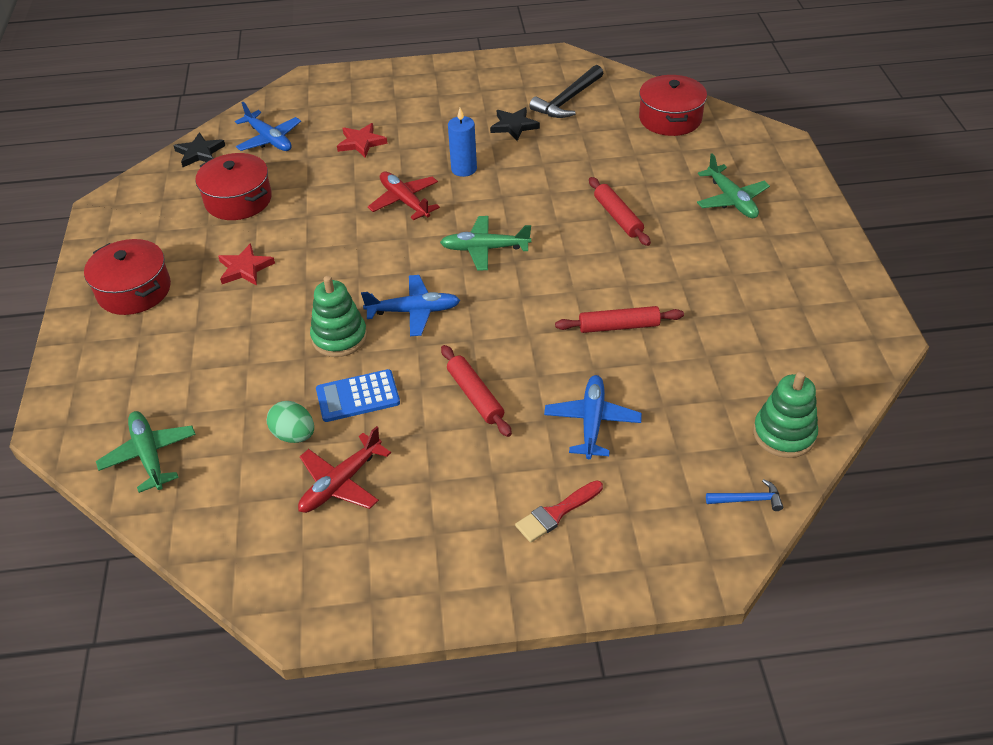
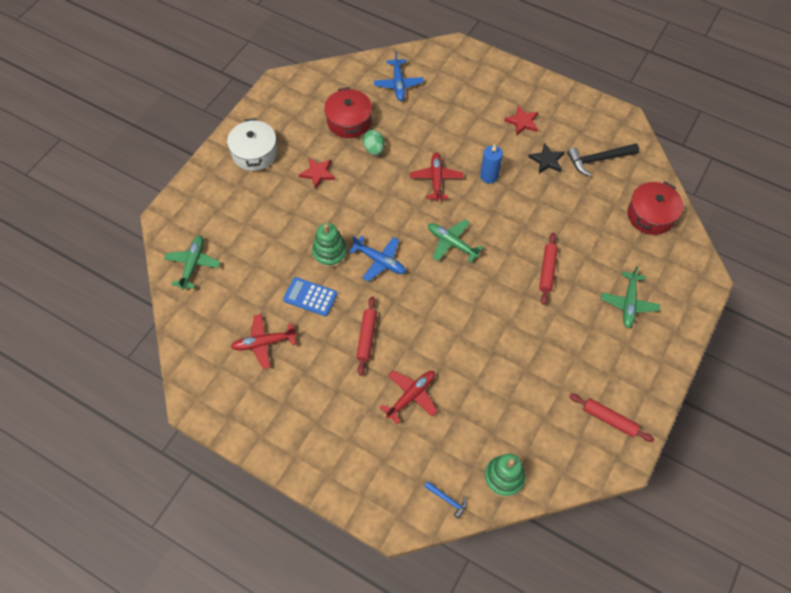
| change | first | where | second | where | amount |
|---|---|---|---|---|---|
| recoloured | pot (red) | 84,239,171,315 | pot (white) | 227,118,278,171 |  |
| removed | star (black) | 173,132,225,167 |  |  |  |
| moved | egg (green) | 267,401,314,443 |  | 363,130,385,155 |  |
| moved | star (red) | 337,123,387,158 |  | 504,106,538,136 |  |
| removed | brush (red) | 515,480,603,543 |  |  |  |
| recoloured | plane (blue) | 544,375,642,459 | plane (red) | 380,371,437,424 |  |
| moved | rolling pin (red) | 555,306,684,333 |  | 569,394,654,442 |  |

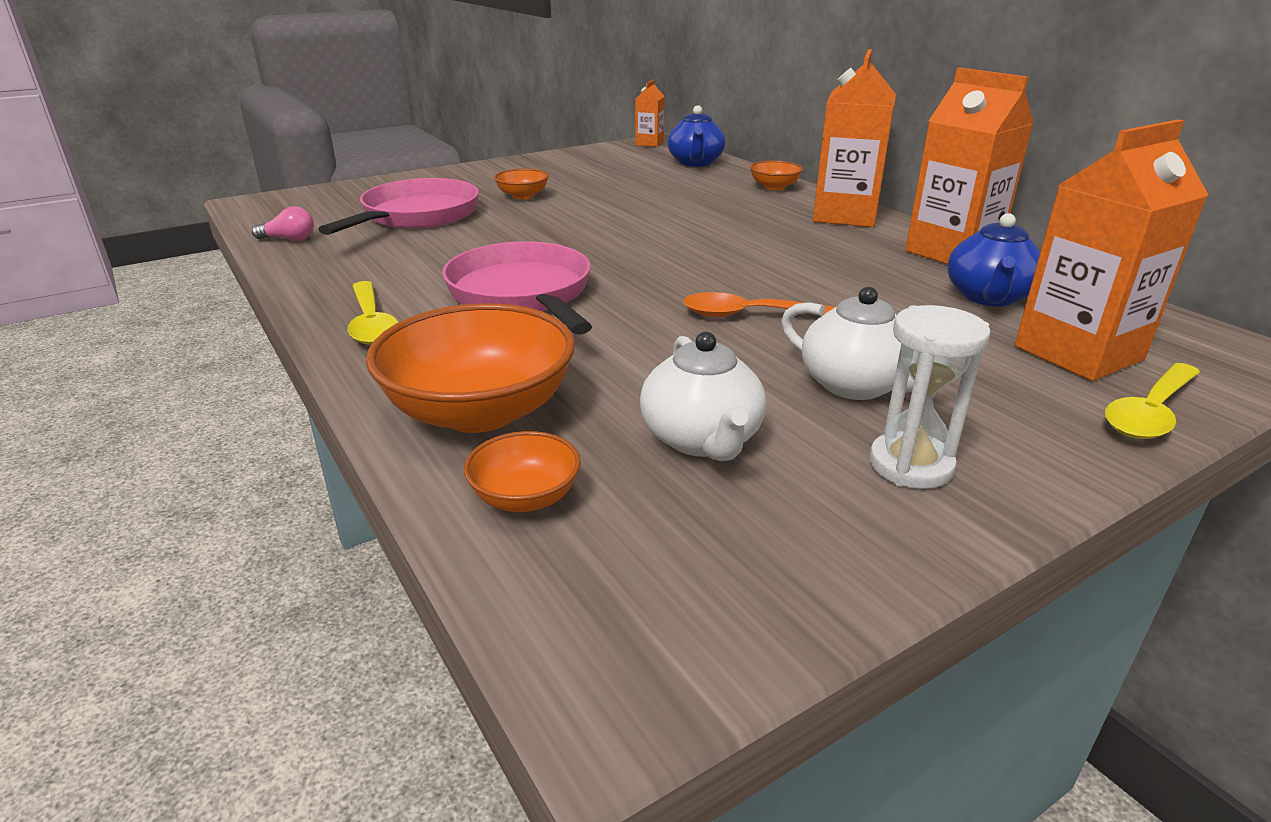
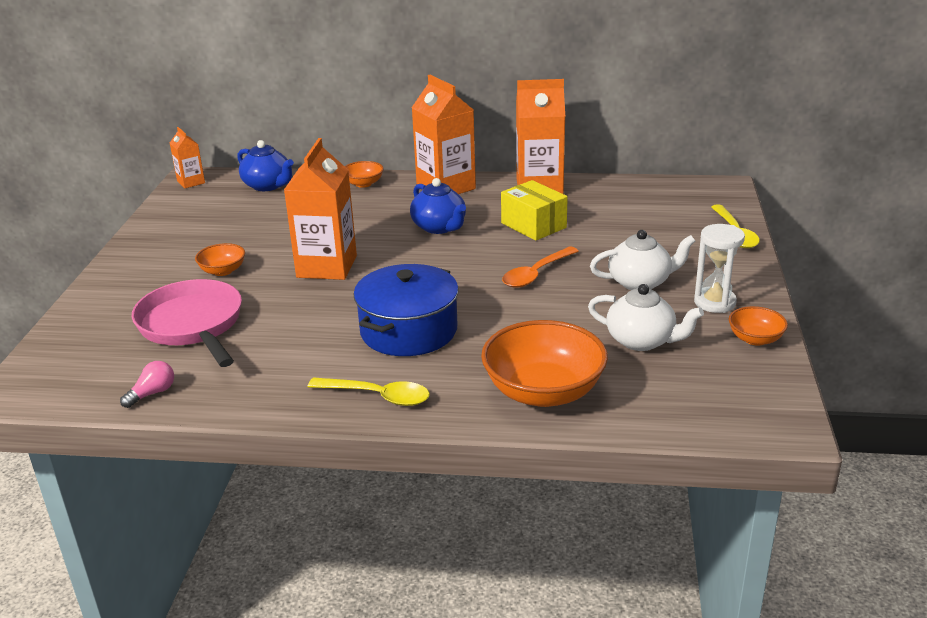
| change | first | where | second | where | amount |
|---|---|---|---|---|---|
| replaced | pan (pink) | 442,242,592,335 | pot (blue) | 353,264,459,356 |  |
| moved | bowl (orange) | 464,431,581,512 |  | 729,306,788,346 |  |
| moved | teapot (blue) | 947,213,1040,306 |  | 410,178,466,234 |  |
| moved | carton (orange) | 1015,119,1208,381 |  | 284,138,357,280 |  |
| added |  |  | box (yellow) | 501,180,568,241 |  |

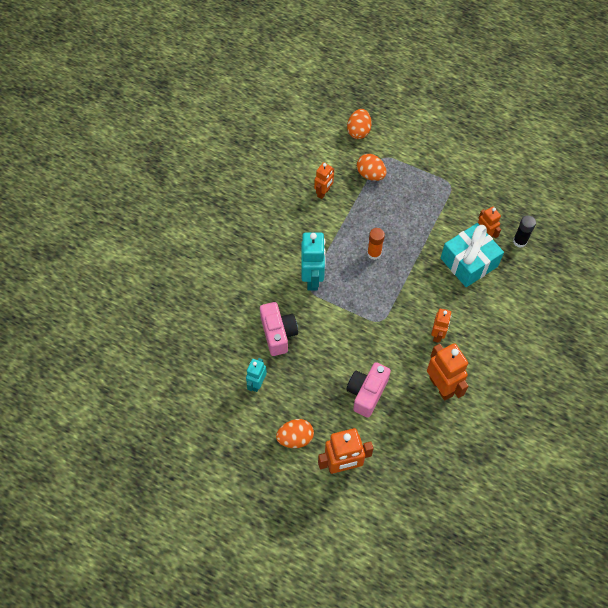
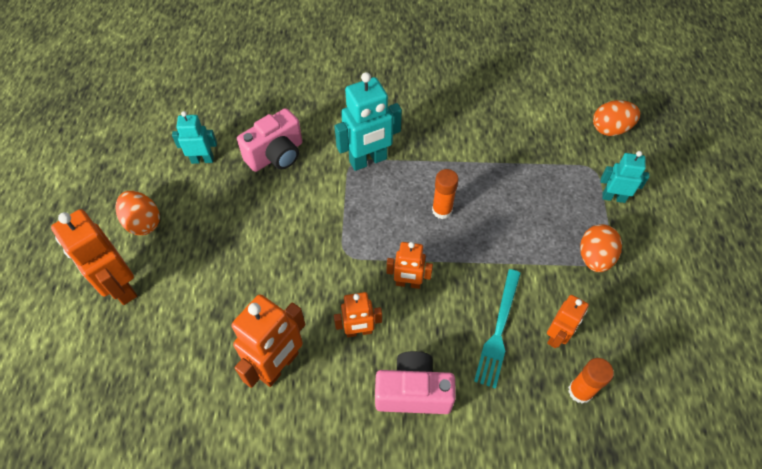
| change | first | where | second | where | amount |
|---|---|---|---|---|---|
| moved | robot (orange) | 314,162,334,199 |  | 387,242,433,289 |  |
| moved | camera (pink) | 346,362,391,418 |  | 375,351,456,414 |  |
| moved | egg (orange) | 357,154,387,181 |  | 580,224,622,272 |  |
| replaced | gift (turquoise) | 441,223,504,287 | fork (turquoise) | 474,269,521,389 |  |
| recoloured | glue stick (black) | 513,215,536,248 | glue stick (orange) | 568,358,614,404 |  |
| added |  |  | robot (turquoise) | 601,151,649,203 |  |

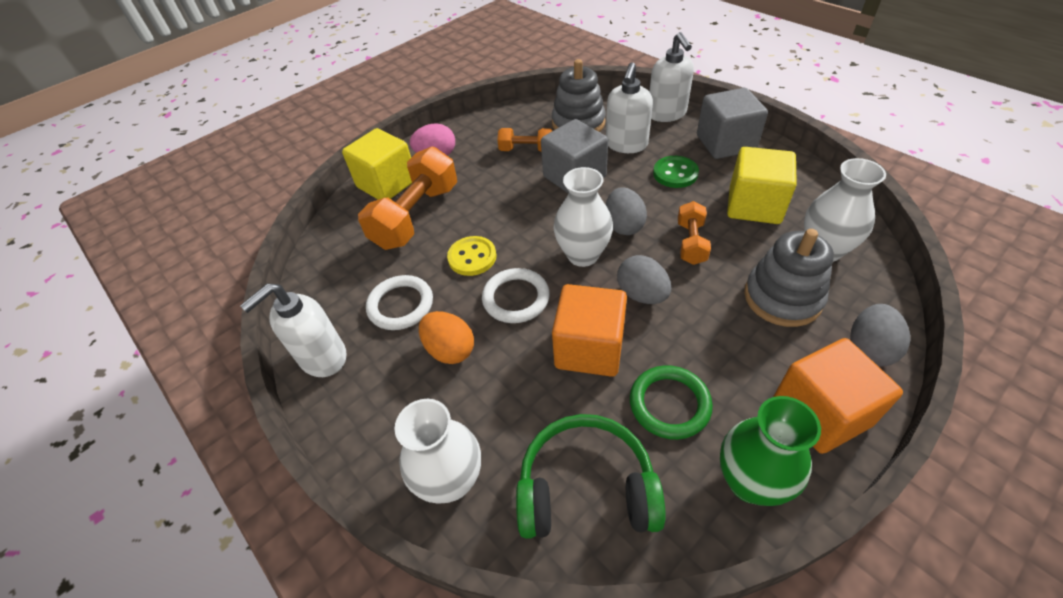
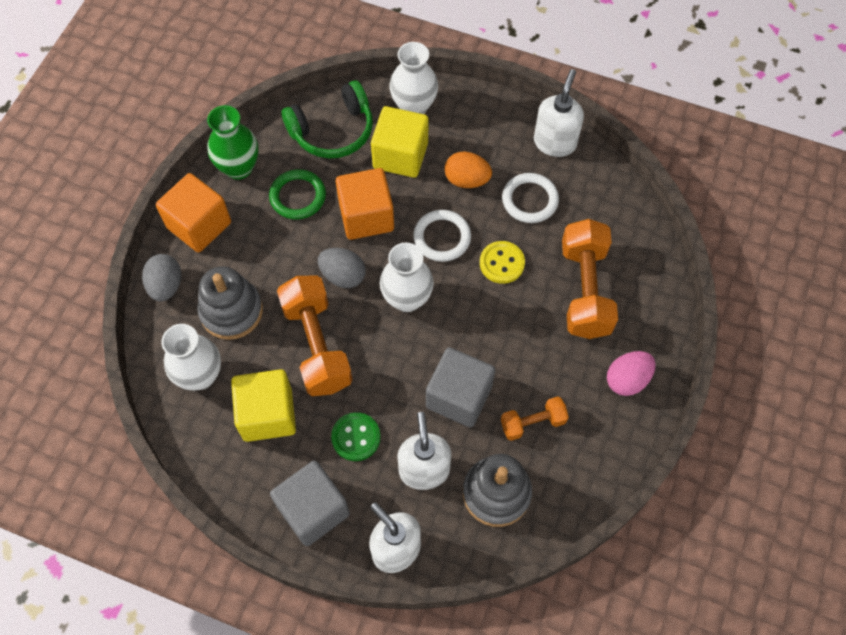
| change | first | where | second | where | amount |
|---|---|---|---|---|---|
| moved | cube (yellow) | 342,128,412,200 |  | 371,106,428,178 |  |
| removed | egg (grey) | 606,187,647,235 |  |  |  |
| resized | dumbbell (orange) | 678,201,711,265 |  | 277,275,353,396 | x1.87 |

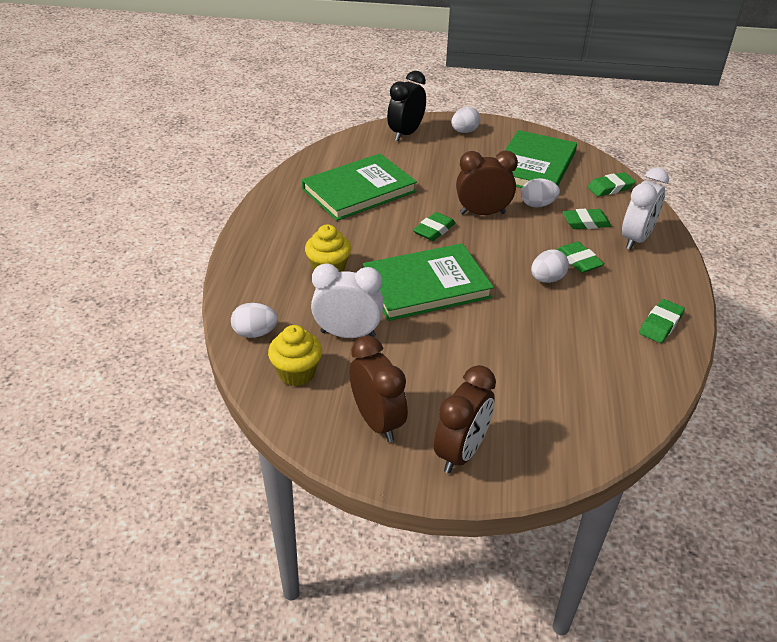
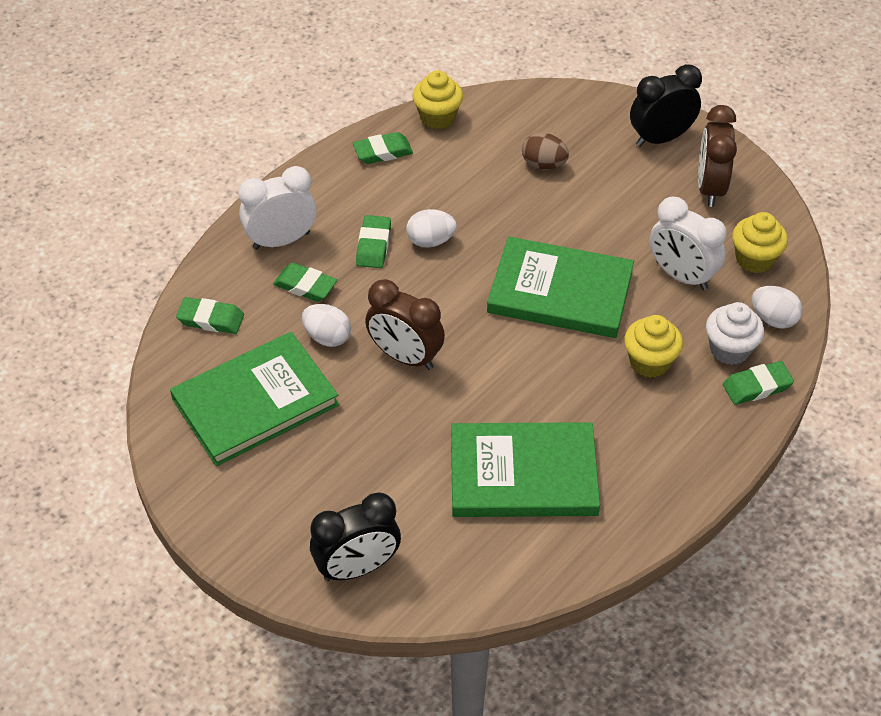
| change | first | where | second | where | amount |
|---|---|---|---|---|---|
| moved | eraser (green) | 413,212,455,241 |  | 723,361,794,405 |  |
| recoloured | clock (brown) | 434,365,496,473 | clock (black) | 630,64,702,147 |  |
| removed | egg (white) | 451,107,480,133 |  |  |  |
| added |  |  | cupcake (yellow) | 413,70,463,129 |  |
| added |  |  | egg (brown) | 522,133,569,169 |  |
| added |  |  | cupcake (white) | 706,302,764,365 |  |

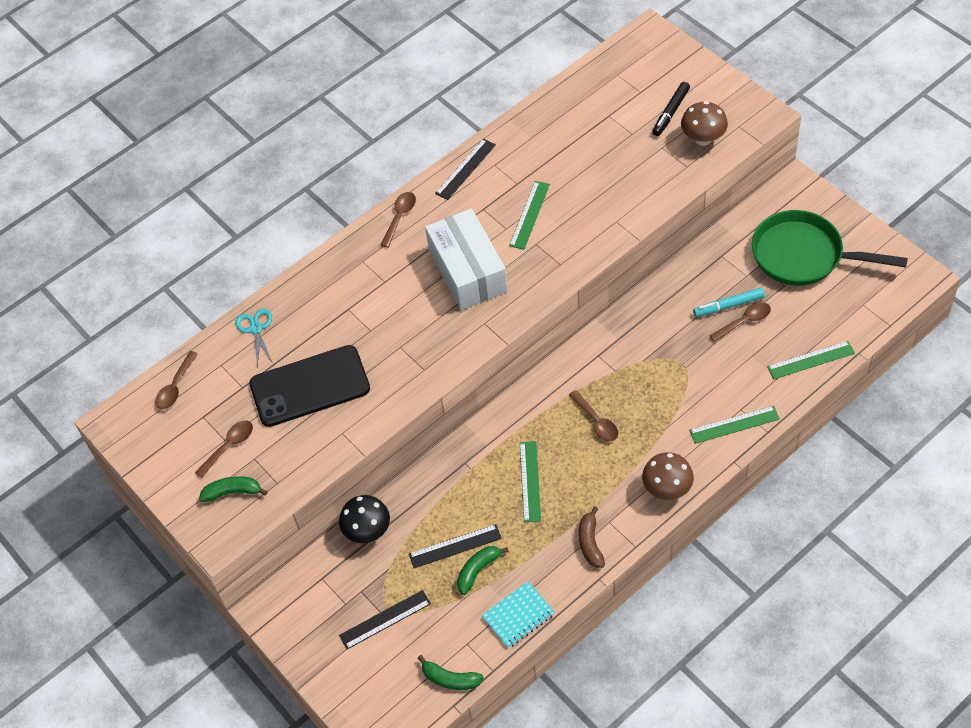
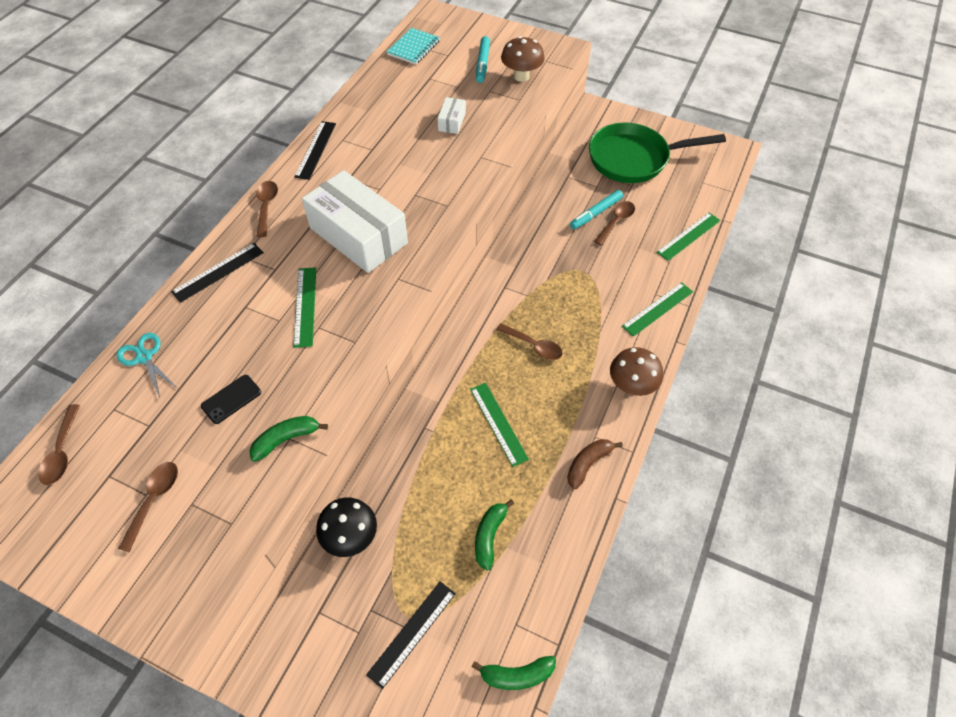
| change | first | where | second | where | amount |
|---|---|---|---|---|---|
| moved | banana (green) | 199,476,268,502 |  | 250,416,328,462 |  |
| resized | phone (black) | 249,345,370,427 |  | 201,375,261,424 | x0.41 |
| moved | ruler (black) | 409,524,502,568 |  | 171,243,264,303 |  |
| moved | notebook (turquoise) | 481,581,555,648 |  | 387,28,440,65 |  |
| moved | ruler (green) | 509,181,550,250 |  | 294,267,316,348 |  |
| turned | banana (brown) | 579,507,605,568 |  | 567,439,623,489 | 75 degrees clockwise |
| recoloured | marker (black) | 652,82,690,136 | marker (turquoise) | 476,36,490,83 |  |
| added |  |  | box (white) | 438,97,466,134 |  |

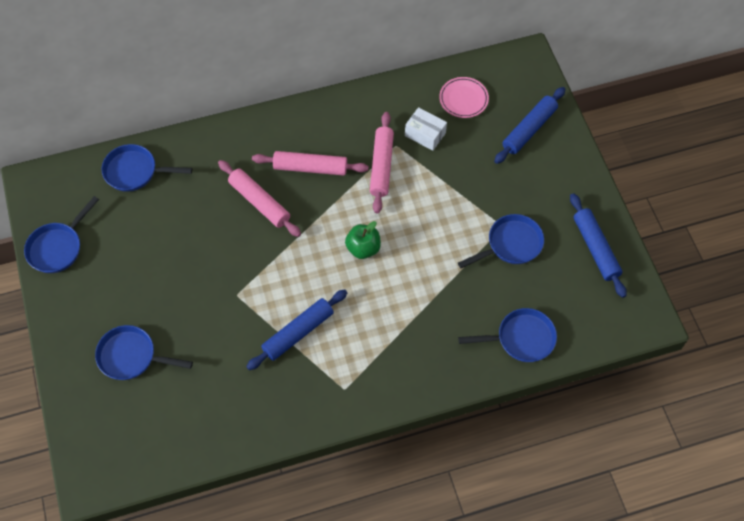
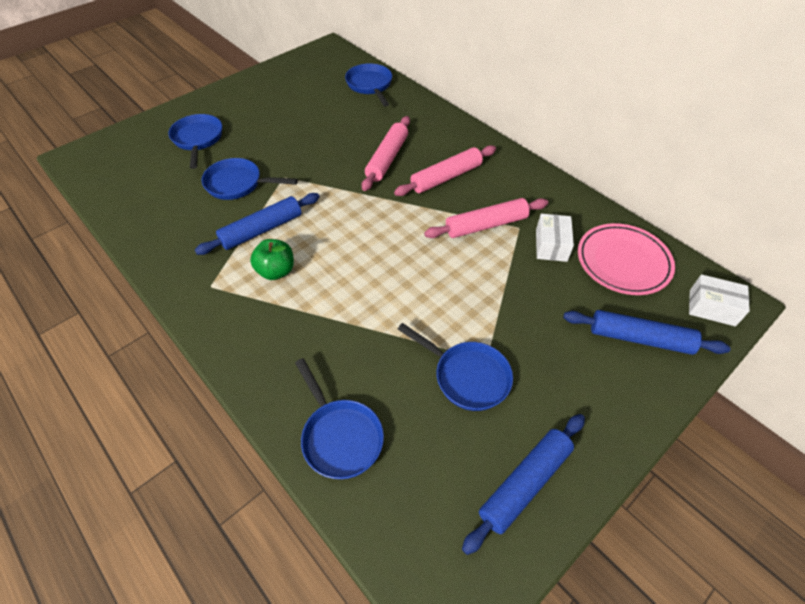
| change | first | where | second | where | amount |
|---|---|---|---|---|---|
| moved | pan (blue) | 24,196,99,273 |  | 202,158,298,200 |  |
| turned | rolling pin (blue) | 246,289,347,370 |  | 195,193,319,255 | 60 degrees counterclockwise |
| turned | rolling pin (pink) | 252,151,369,176 |  | 394,145,496,196 | 75 degrees clockwise |
| moved | apple (green) | 345,221,381,259 |  | 250,239,294,280 |  |
| resized | plate (pink) | 439,77,489,118 |  | 578,223,675,295 | x1.51 |
| added |  |  | box (white) | 689,274,750,326 |  |

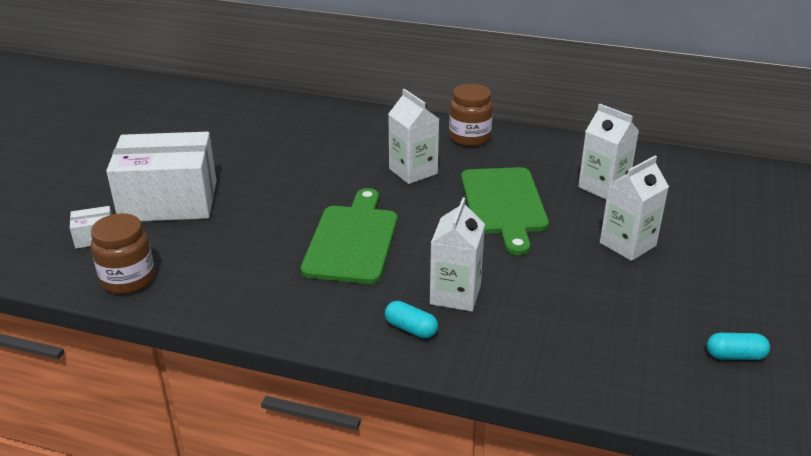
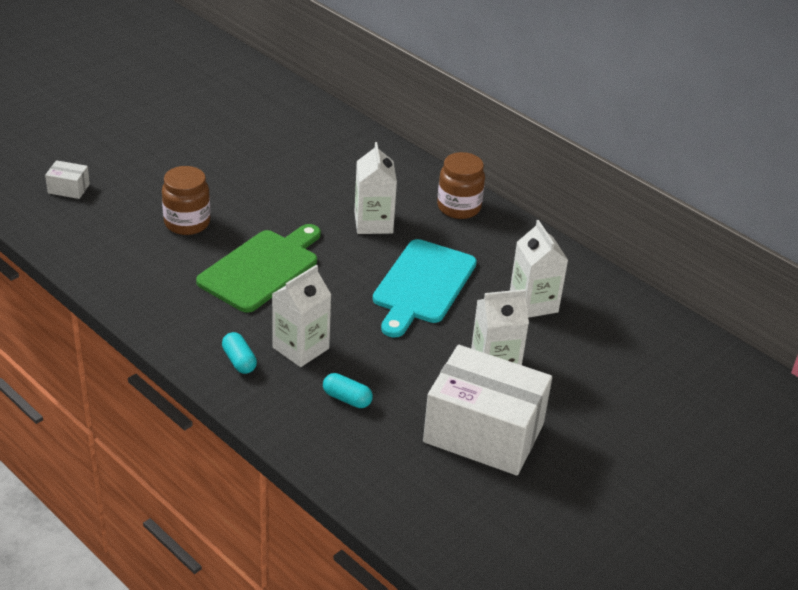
| change | first | where | second | where | amount |
|---|---|---|---|---|---|
| moved | jar (brown) | 91,213,155,294 |  | 162,166,210,235 |  |
| moved | box (white) | 106,132,217,221 |  | 423,345,552,475 |  |
| recoloured | cutting board (green) | 461,167,549,255 | cutting board (turquoise) | 373,239,477,338 |  |
| moved | capsule (turquoise) | 707,333,770,360 |  | 323,373,373,408 |  |

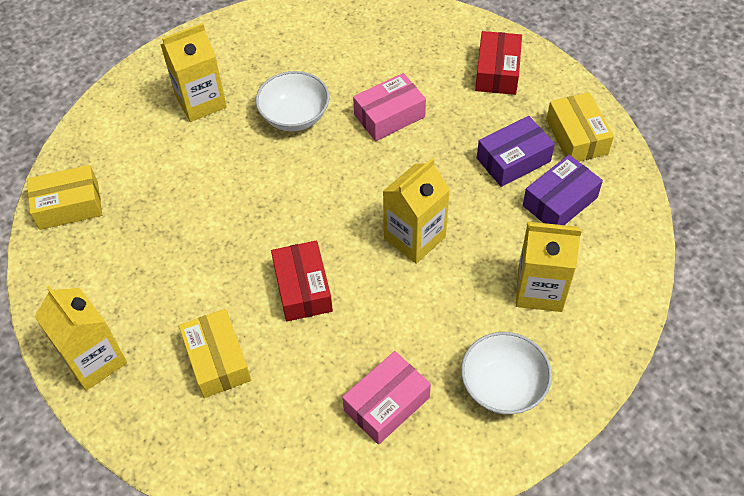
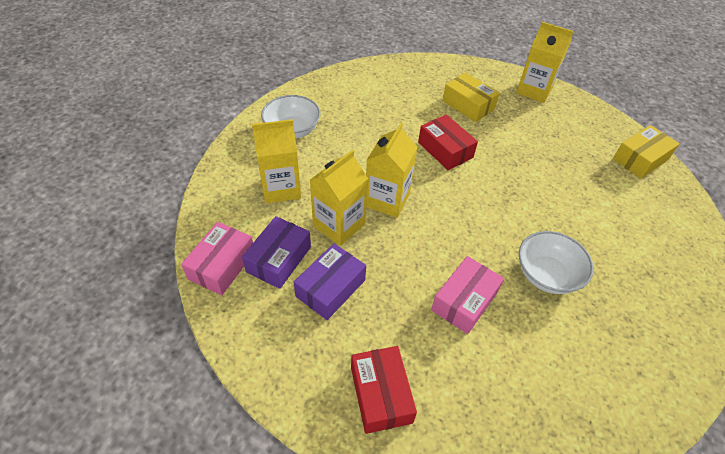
| change | first | where | second | where | amount |
|---|---|---|---|---|---|
| moved | carton (yellow) | 160,23,227,122 |  | 310,150,368,246 |  |
| moved | box (pink) | 342,351,431,445 |  | 181,222,253,295 |  |
| removed | box (yellow) | 546,92,614,162 |  |  |  |

